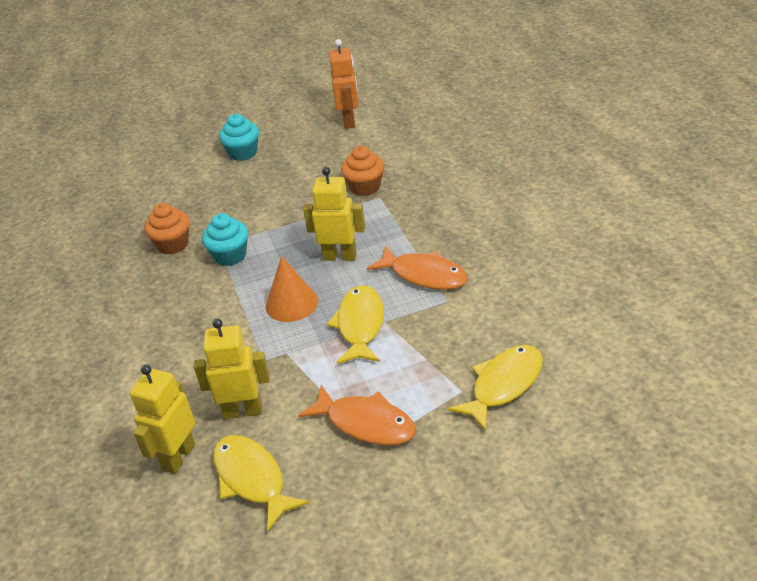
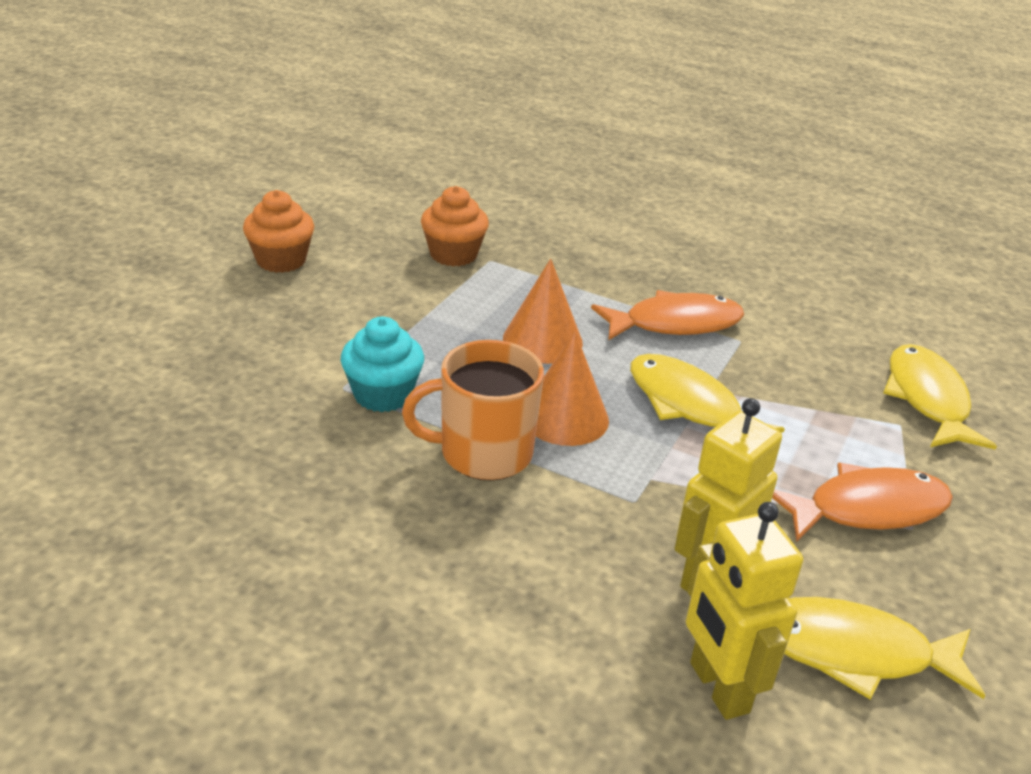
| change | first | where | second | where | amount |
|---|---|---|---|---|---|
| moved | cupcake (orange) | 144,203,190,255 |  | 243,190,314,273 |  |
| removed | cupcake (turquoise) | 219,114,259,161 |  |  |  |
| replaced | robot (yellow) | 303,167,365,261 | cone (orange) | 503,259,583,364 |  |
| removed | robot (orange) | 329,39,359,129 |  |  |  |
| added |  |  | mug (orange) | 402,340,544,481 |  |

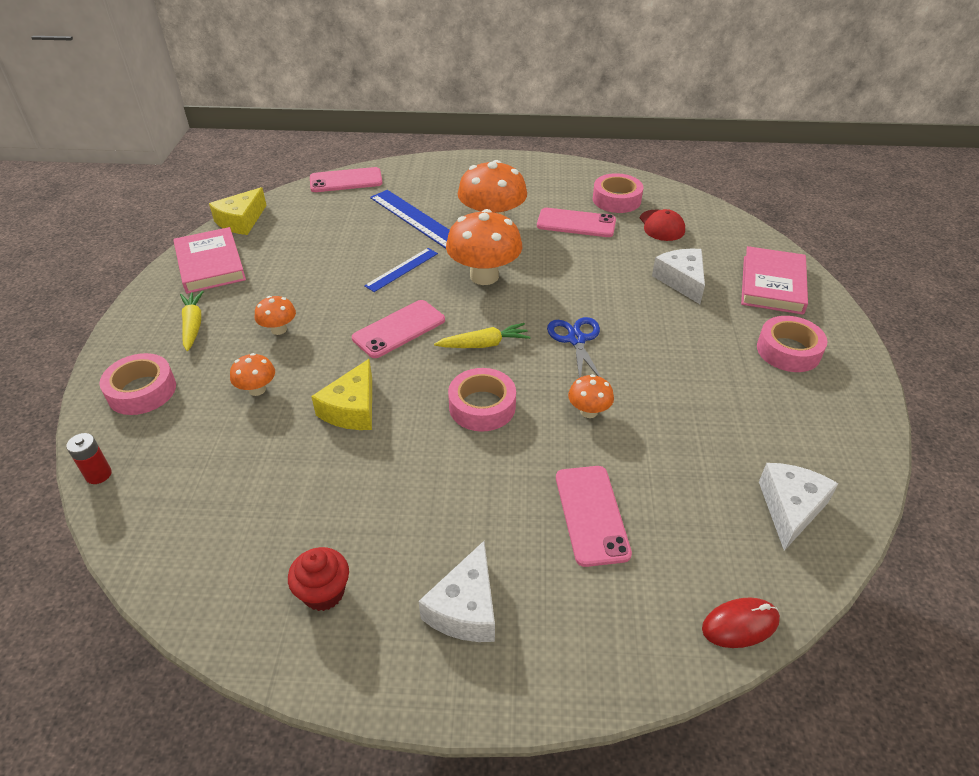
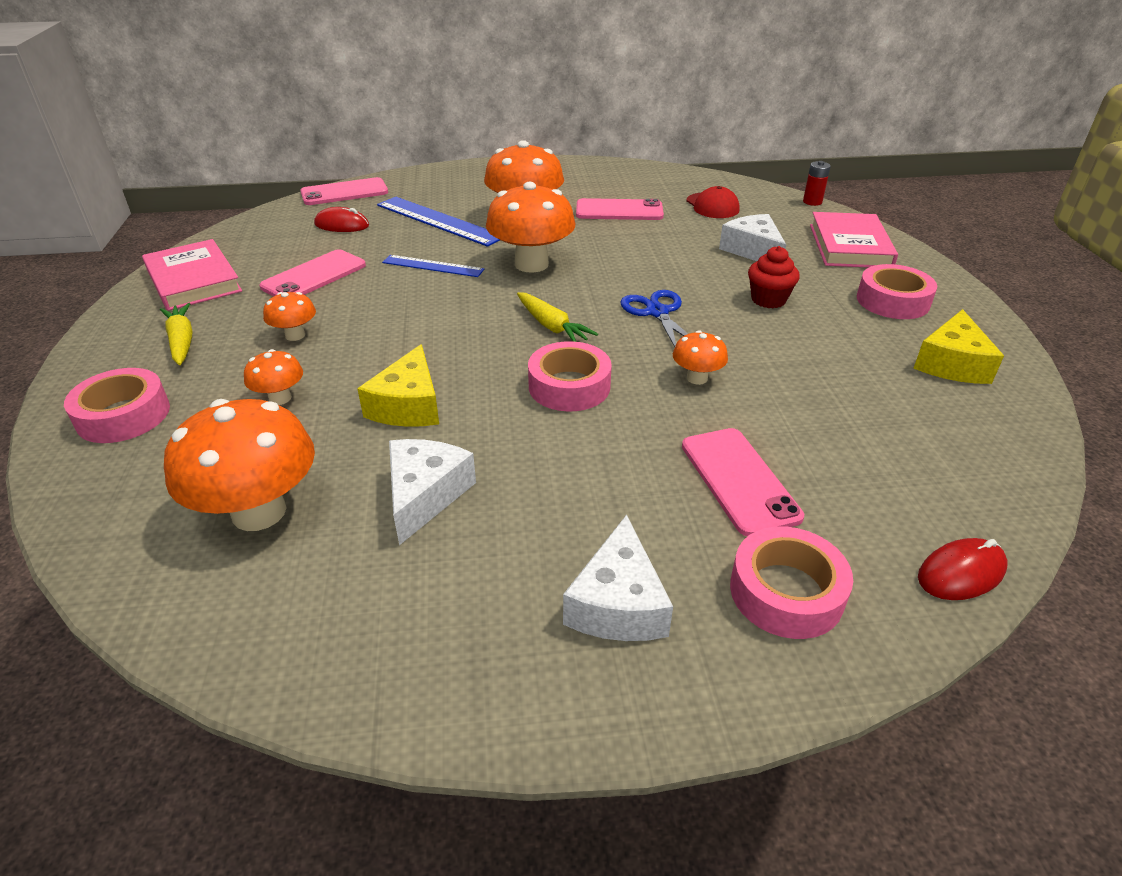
| change | first | where | second | where | amount |
|---|---|---|---|---|---|
| moved | battery (red) | 66,433,112,484 |  | 803,161,831,206 |  |
| moved | cheese (yellow) | 209,187,267,235 |  | 913,309,1004,384 |  |
| moved | cupcake (red) | 288,547,349,611 |  | 748,246,800,308 |  |
| moved | phone (pink) | 352,300,445,358 |  | 259,249,366,297 |  |
| turned | ruler (blue) | 364,248,438,292 |  | 382,255,484,277 | 75 degrees clockwise |
| turned | carrot (yellow) | 434,323,530,348 |  | 517,292,598,342 | 75 degrees clockwise |
| moved | tape (pink) | 593,173,643,213 |  | 730,526,853,639 |  |
| moved | cheese (white) | 759,463,839,551 |  | 389,439,476,545 |  |
| added |  |  | mushroom (orange) | 164,399,315,531 |  |
| added |  |  | mouse (red) | 314,207,369,232 |  |

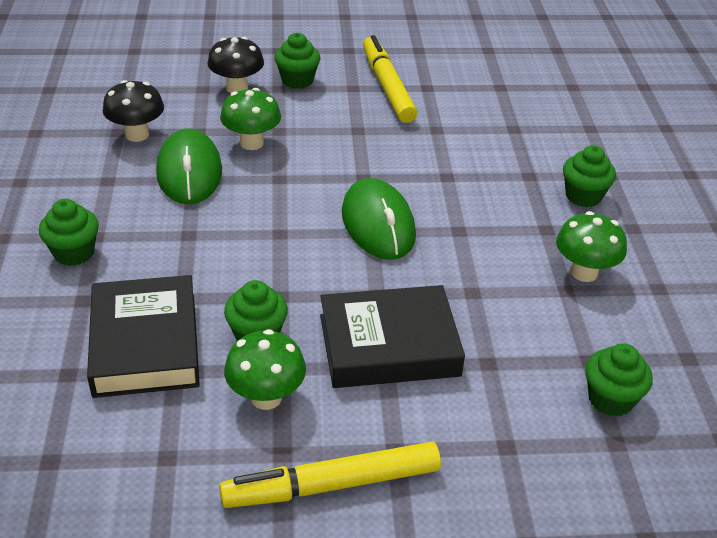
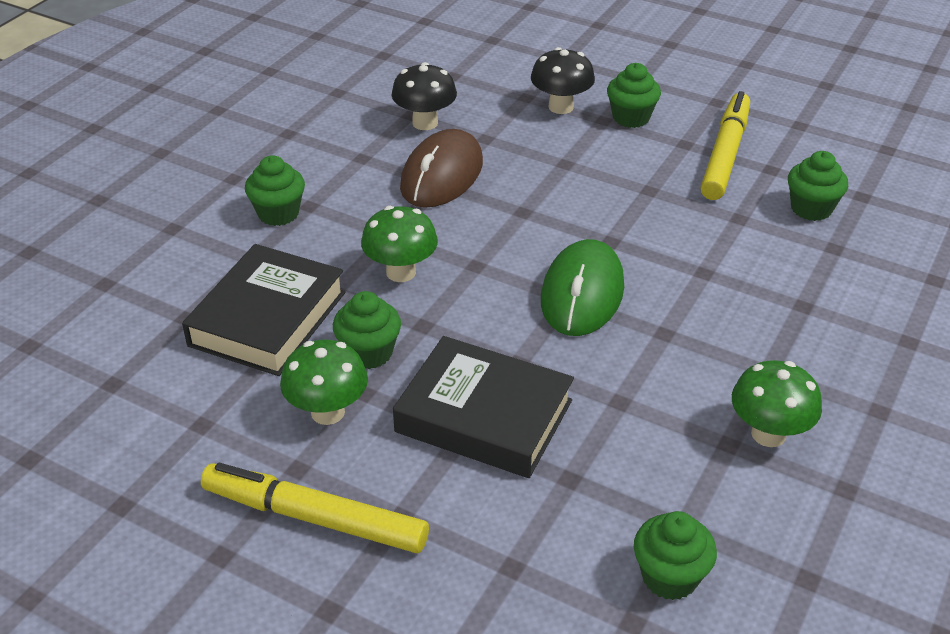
| change | first | where | second | where | amount |
|---|---|---|---|---|---|
| recoloured | mouse (green) | 156,128,222,204 | mouse (brown) | 400,129,483,208 |  |
| moved | mushroom (green) | 220,88,281,150 |  | 361,206,438,282 |  |
| moved | cupcake (green) | 563,145,616,207 |  | 788,151,848,221 |  |

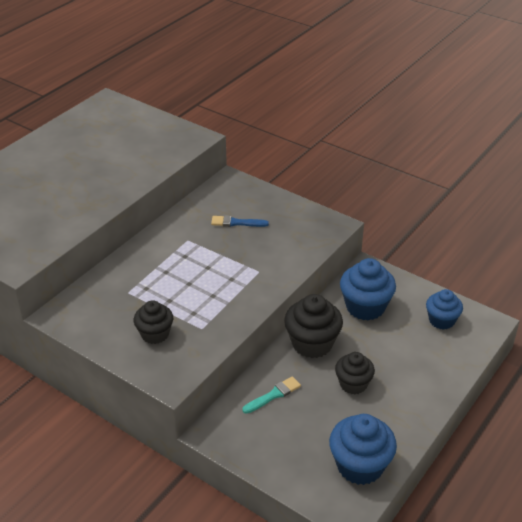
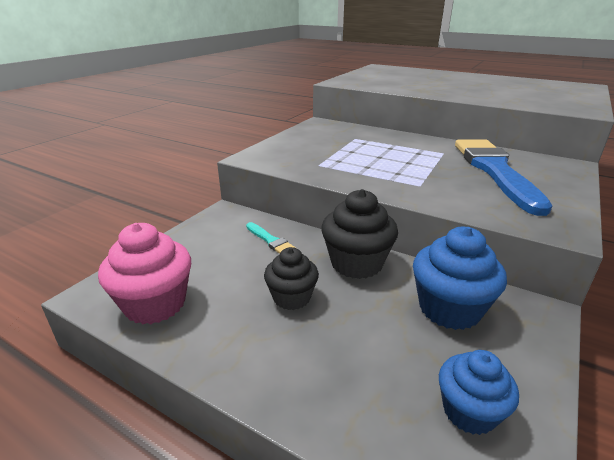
| change | first | where | second | where | amount |
|---|---|---|---|---|---|
| removed | cupcake (black) | 134,300,173,344 |  |  |  |
| resized | brush (blue) | 211,215,269,227 |  | 455,140,552,216 | x2.45 |
| recoloured | cupcake (blue) | 329,414,397,485 | cupcake (pink) | 98,223,191,324 |  |

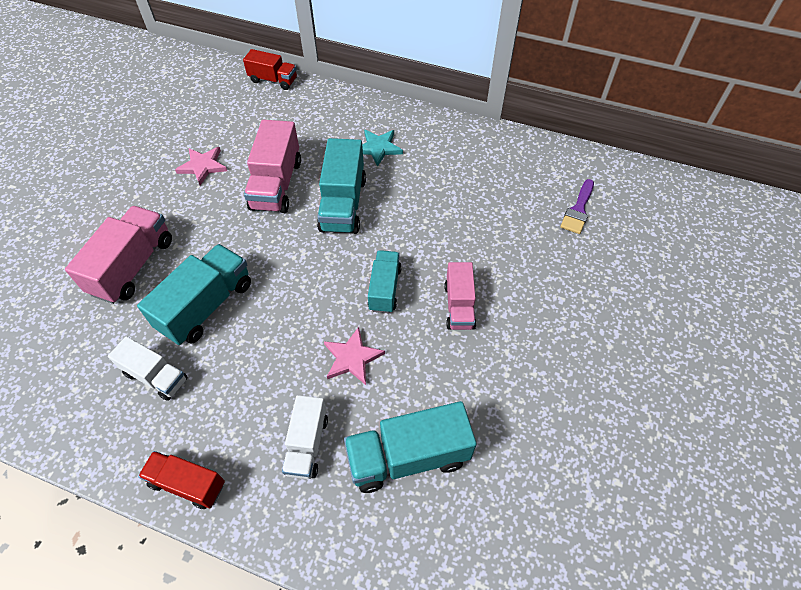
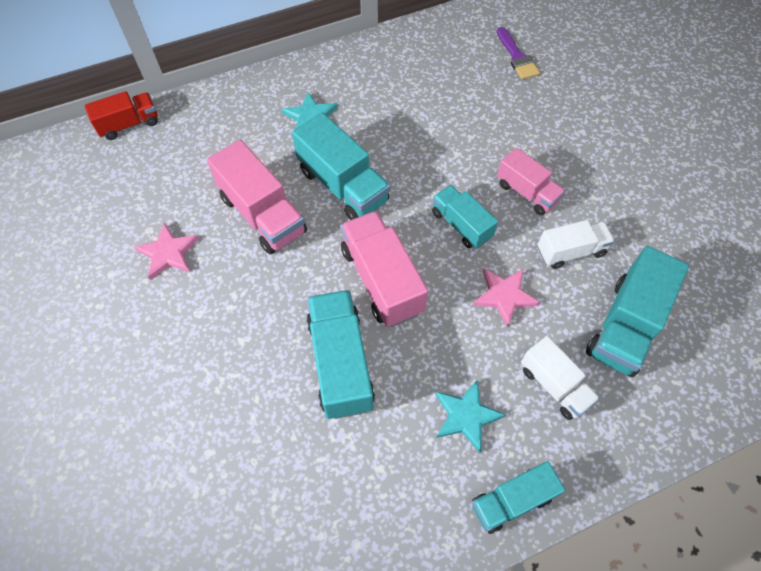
| change | first | where | second | where | amount |
|---|---|---|---|---|---|
| moved | truck (pink) | 65,206,172,304 |  | 341,211,428,327 |  |
| moved | truck (white) | 108,336,188,401 |  | 538,220,615,269 |  |
| recoloured | truck (red) | 138,451,225,509 | truck (turquoise) | 472,461,565,534 |  |
| added |  |  | star (turquoise) | 435,380,505,452 |  |

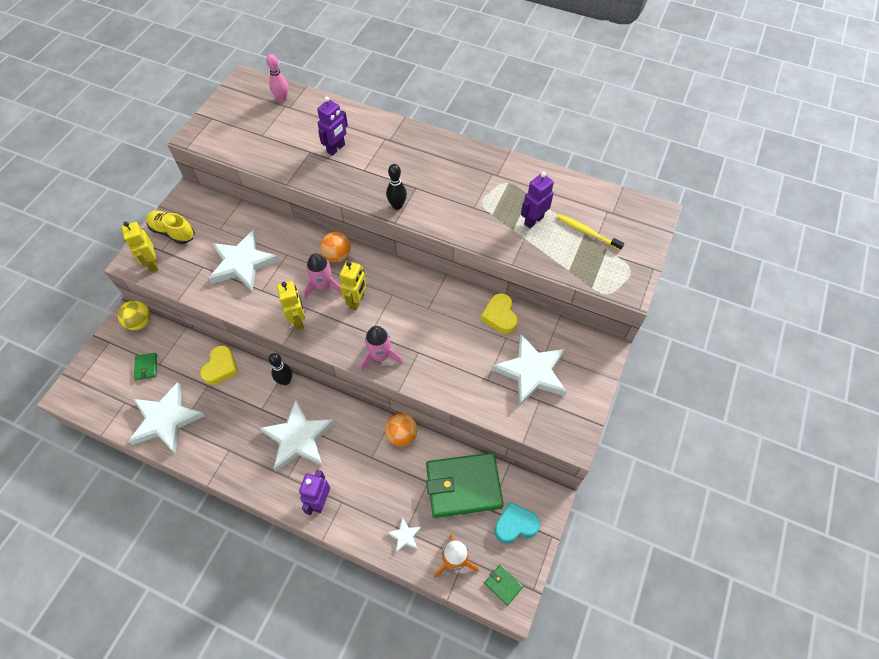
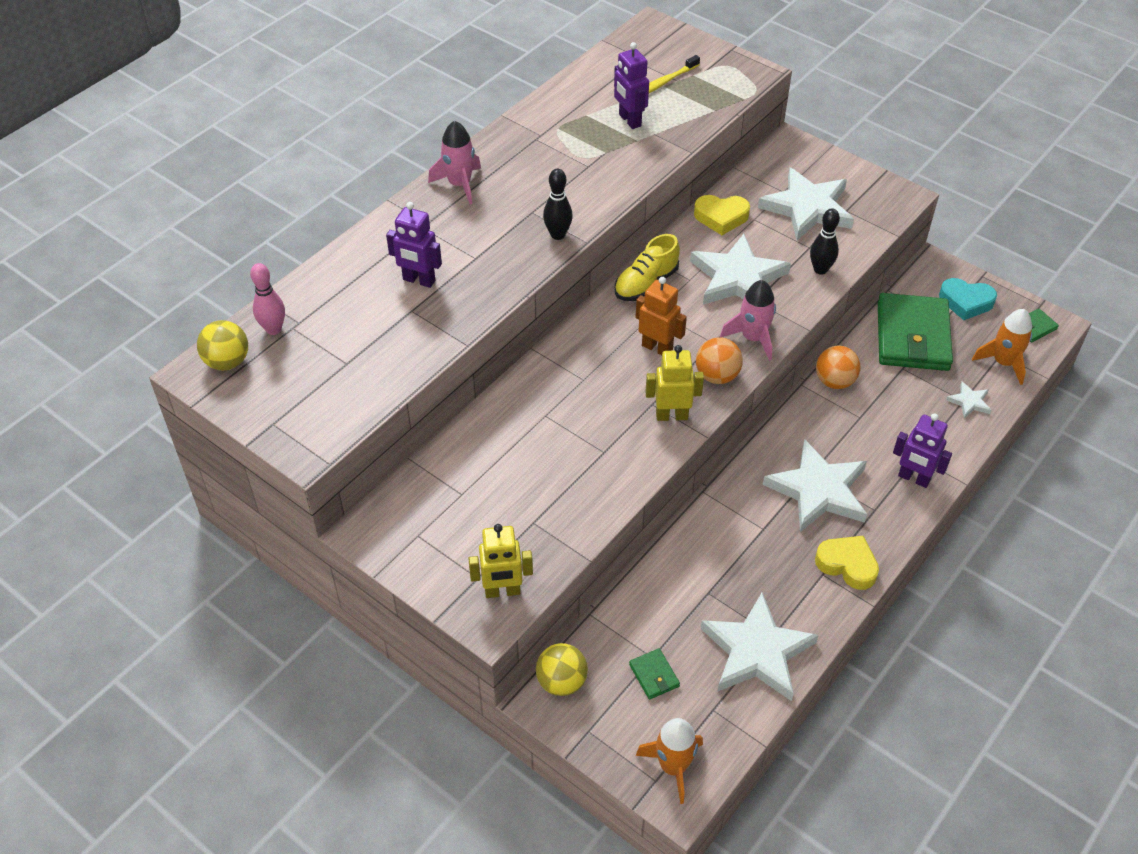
| change | first | where | second | where | amount |
|---|---|---|---|---|---|
| turned | wallet (green) | 134,353,157,380 |  | 629,648,680,700 | 60 degrees clockwise |
| moved | shoe (yellow) | 146,211,195,244 |  | 615,234,680,301 |  |
| moved | heart (yellow) | 200,345,238,385 |  | 815,536,879,590 |  |
| moved | star (white) | 208,230,279,291 |  | 690,234,791,305 |  |
| moved | bowling pin (black) | 269,353,292,385 |  | 810,209,840,275 |  |
| moved | rocket (pink) | 303,253,342,299 |  | 428,121,481,205 |  |
| turned | robot (purple) | 317,97,348,156 |  | 386,202,442,288 | 150 degrees clockwise |
| moved | ball (orange) | 320,232,351,262 |  | 696,337,743,384 |  |
| recoloured | robot (yellow) | 340,261,367,310 | robot (orange) | 635,277,687,355 |  |
| turned | heart (turquoise) | 494,501,540,543 |  | 939,278,997,320 | 75 degrees counterclockwise |
| added |  |  | ball (yellow) | 197,320,248,370 |  |
| added |  |  | rocket (orange) | 636,718,703,804 |  |

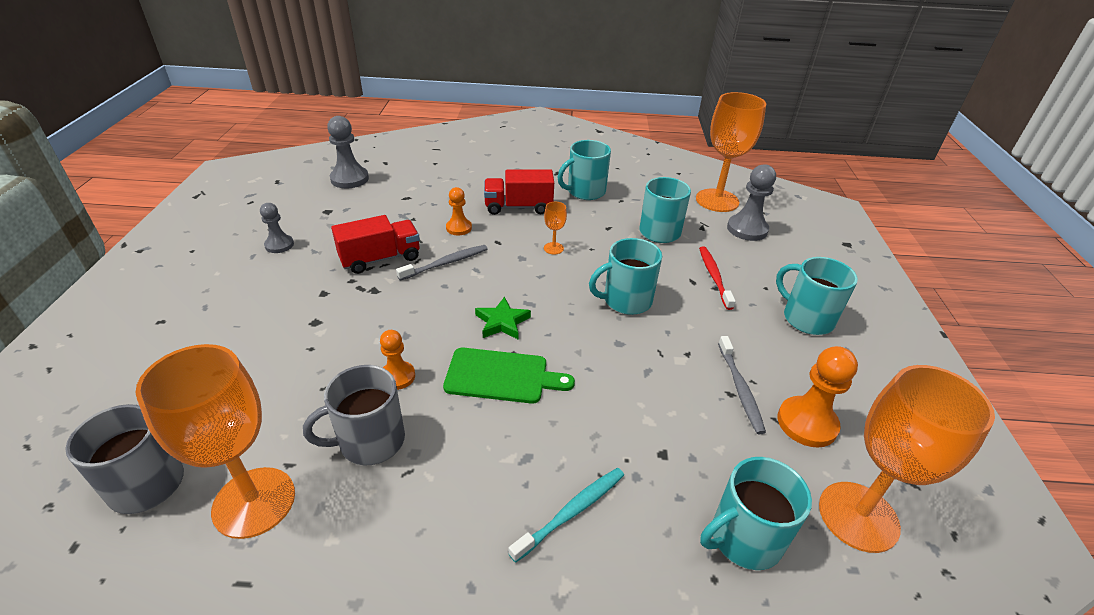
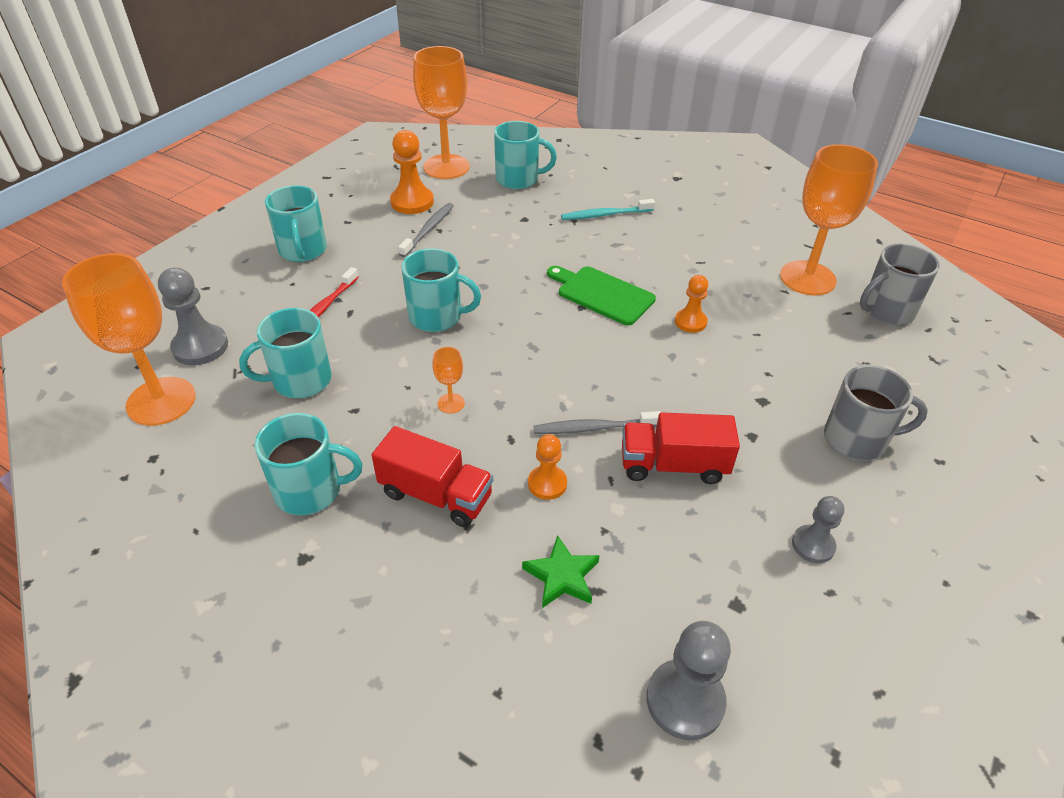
| change | first | where | second | where | amount |
|---|---|---|---|---|---|
| moved | mug (grey) | 303,365,405,466 |  | 824,365,928,461 |  |
| moved | star (green) | 475,297,531,339 |  | 522,535,600,608 |  |

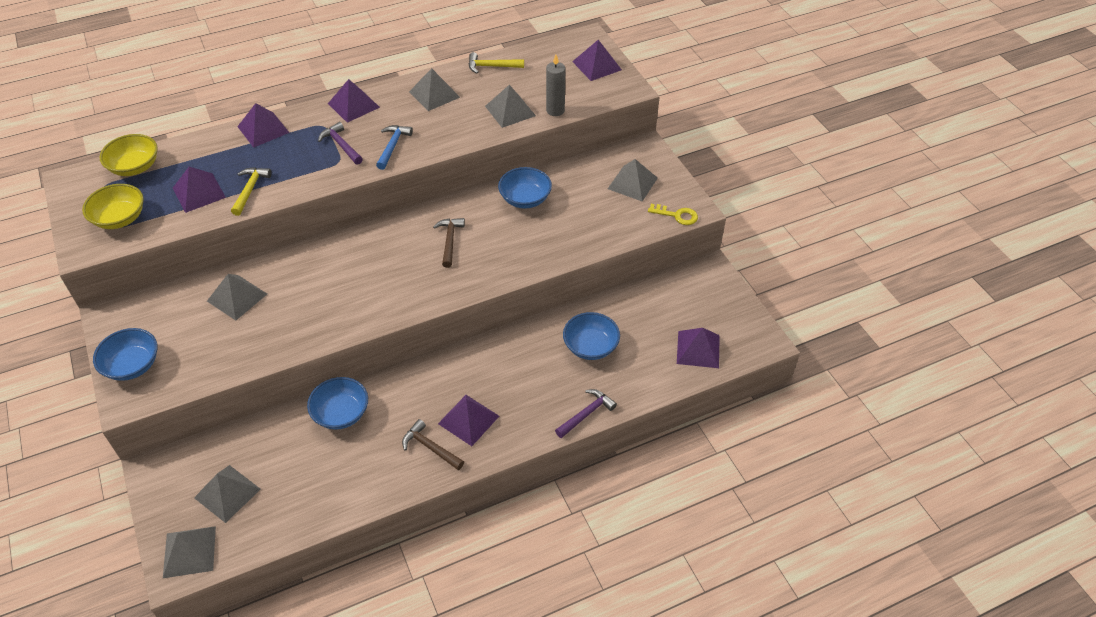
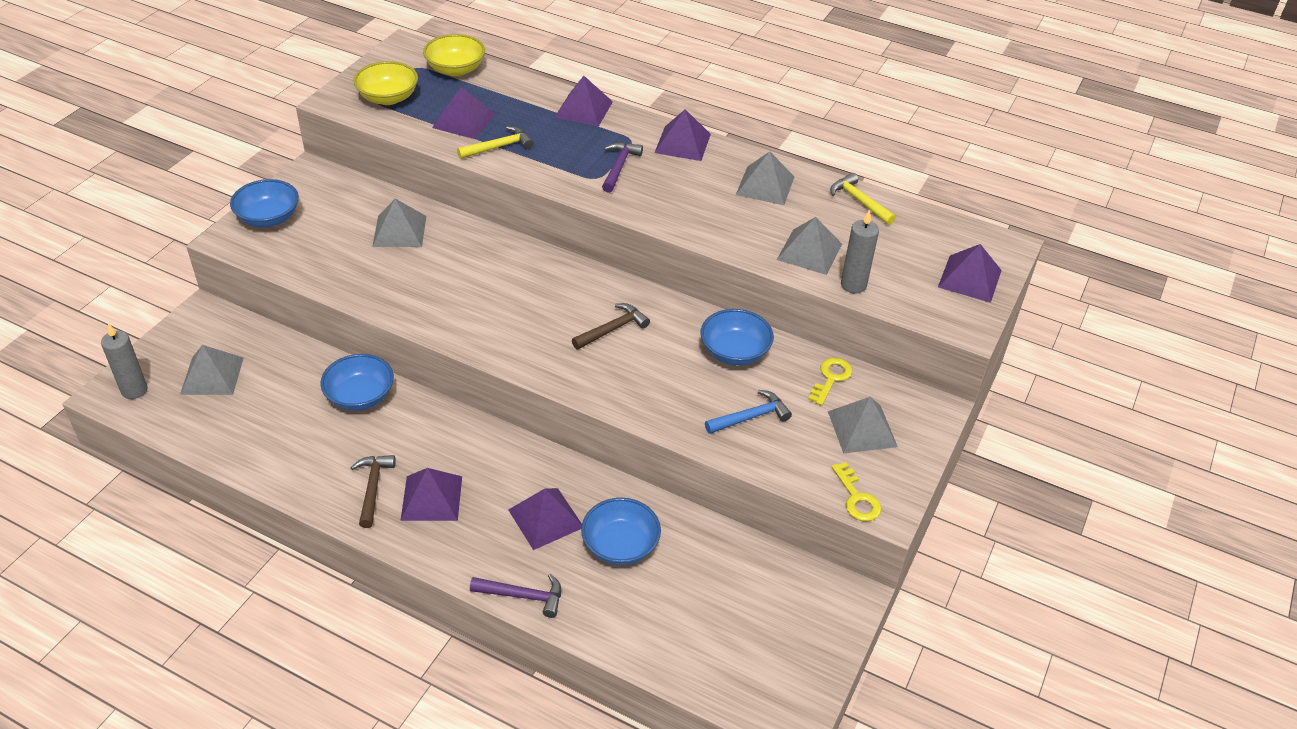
| change | first | where | second | where | amount |
|---|---|---|---|---|---|
| replaced | pyramid (grey) | 163,526,216,578 | candle (grey) | 101,323,148,399 |  |
| moved | hammer (blue) | 376,125,413,170 |  | 705,390,792,434 |  |
| moved | pyramid (purple) | 677,328,720,368 |  | 508,488,582,550 |  |
| added |  |  | key (yellow) | 808,358,852,406 |  |

